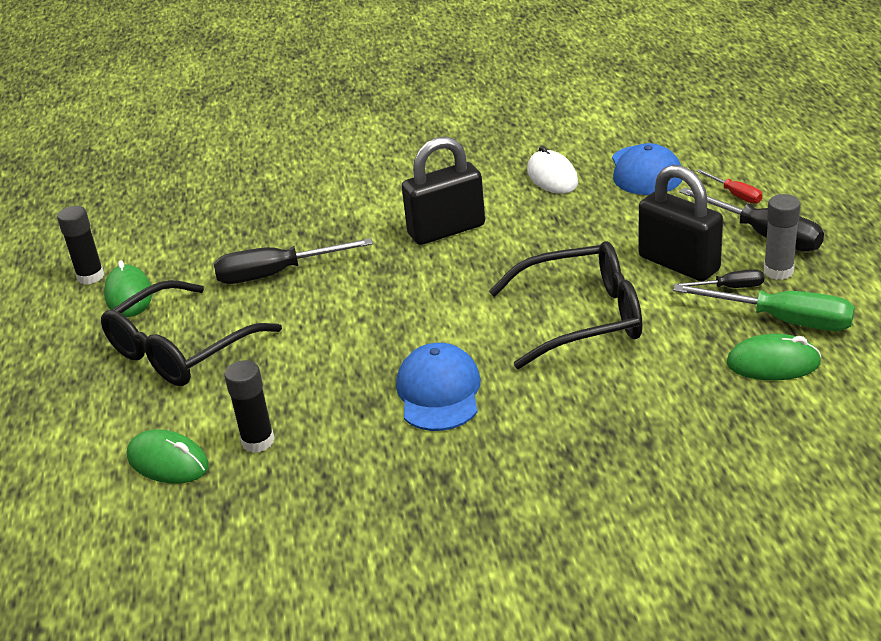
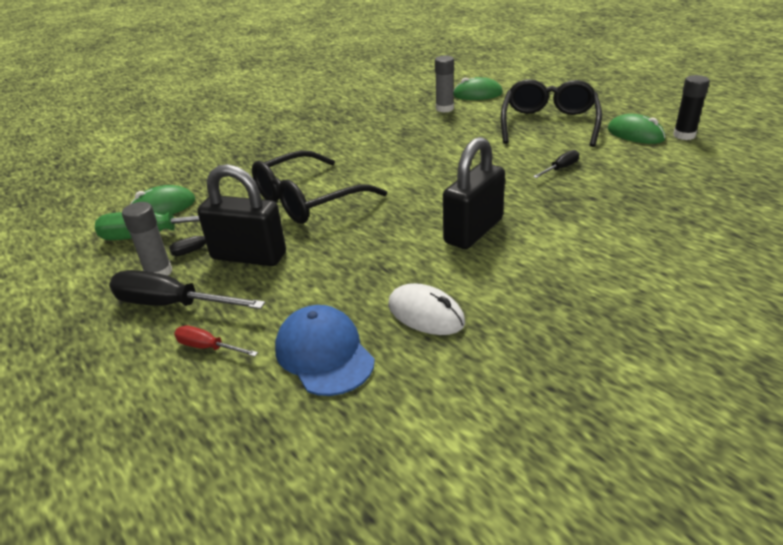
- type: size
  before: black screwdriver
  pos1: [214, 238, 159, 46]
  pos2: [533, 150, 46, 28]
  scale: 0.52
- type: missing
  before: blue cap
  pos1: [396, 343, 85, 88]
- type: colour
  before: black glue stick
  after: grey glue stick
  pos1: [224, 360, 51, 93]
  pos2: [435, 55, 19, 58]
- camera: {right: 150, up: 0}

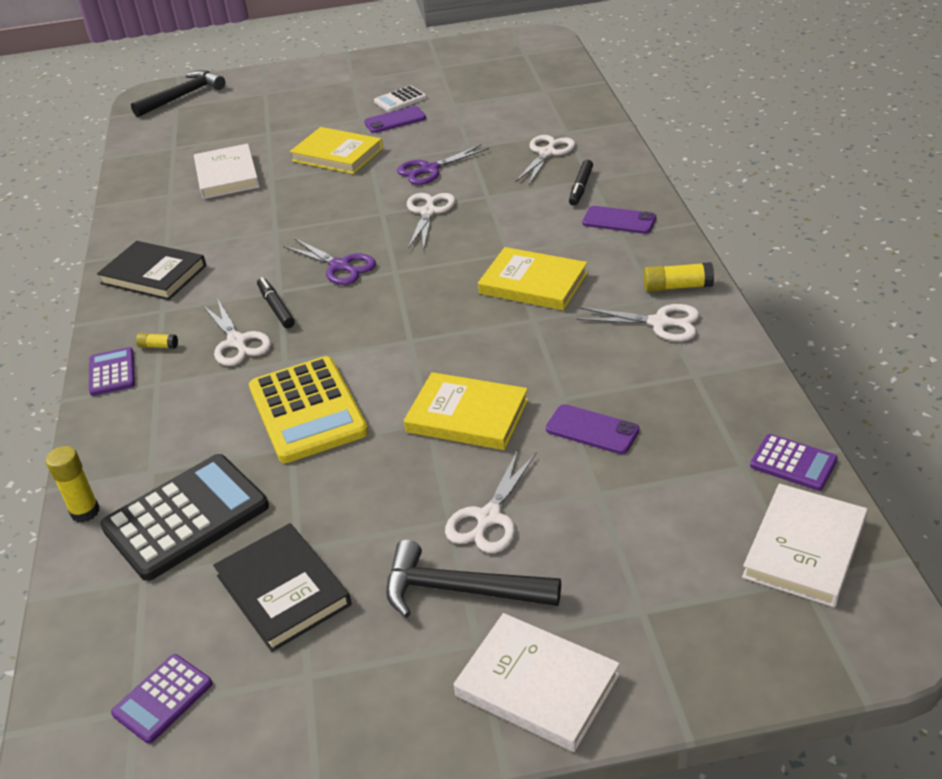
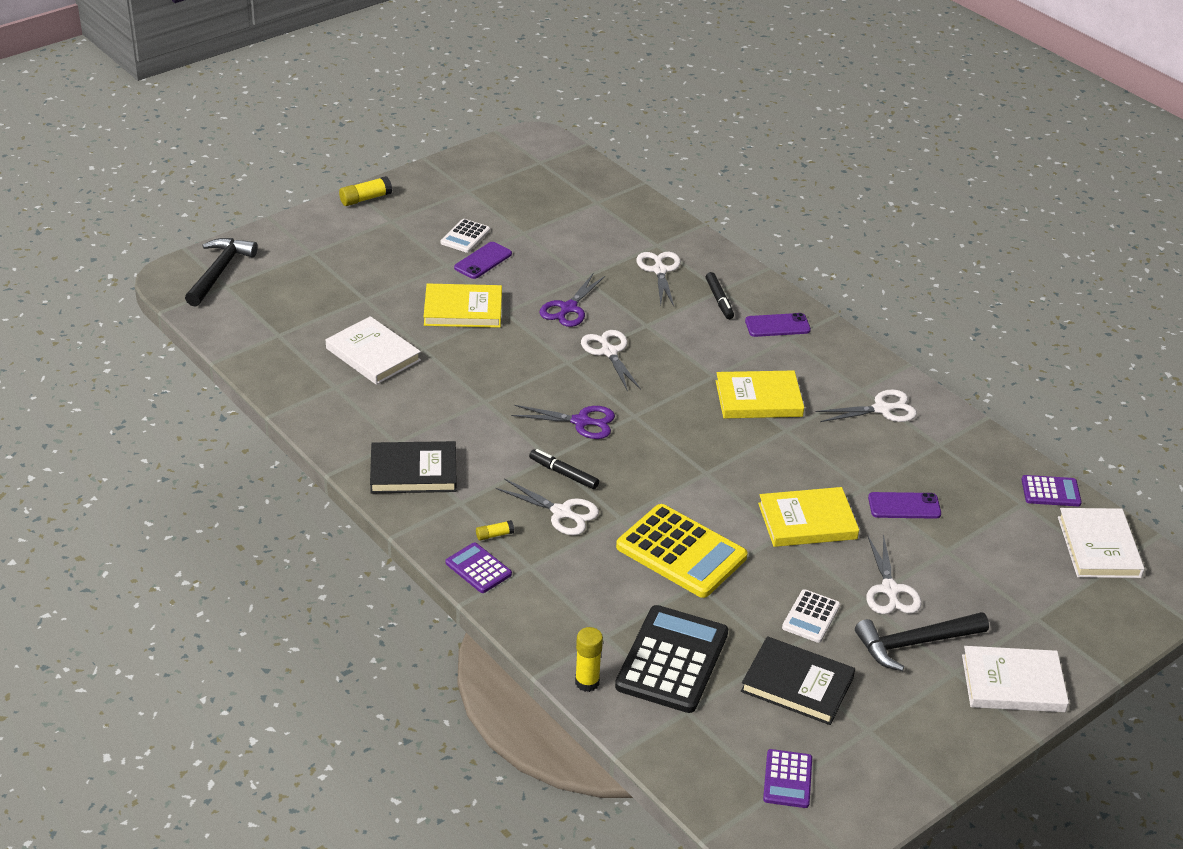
- type: relocated
  before: yellow glue stick
  pos1: [643, 262, 71, 30]
  pos2: [339, 176, 53, 30]
- type: appeared
  after: white calculator
  pos2: [782, 589, 58, 54]
- camera: {right: -35, up: 0}

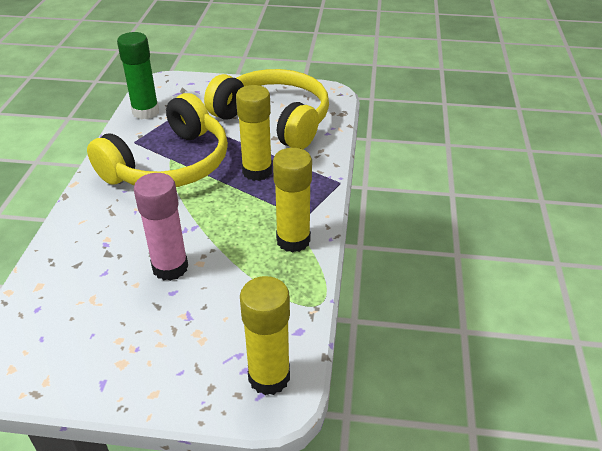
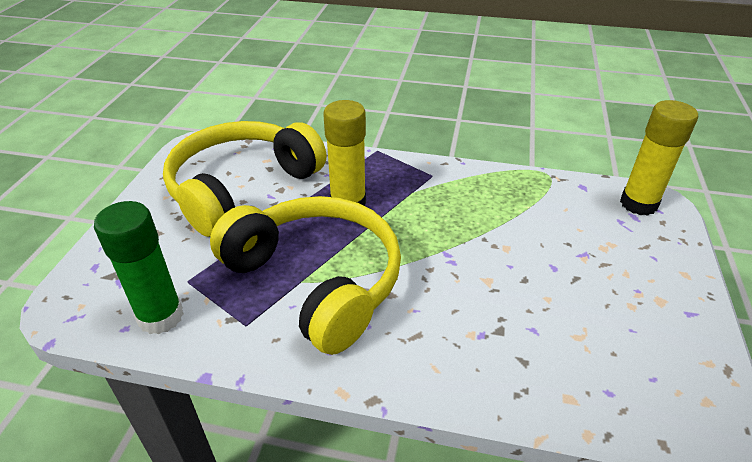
- type: missing
  before: yellow glue stick
  pos1: [273, 148, 39, 105]
- type: missing
  before: pink glue stick
  pos1: [134, 173, 54, 108]
- camera: {right: -85, up: 0}

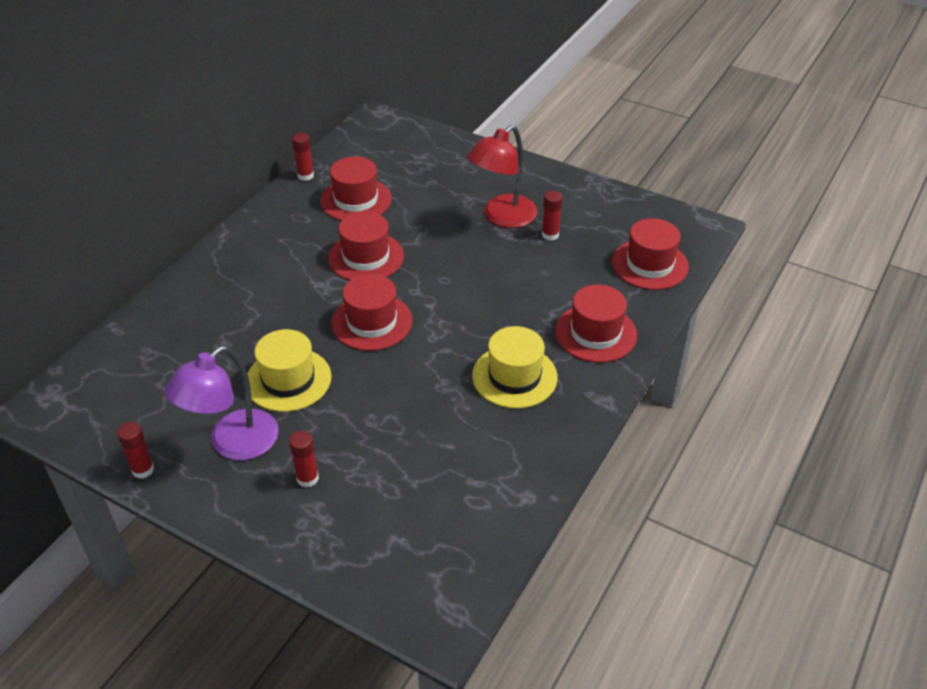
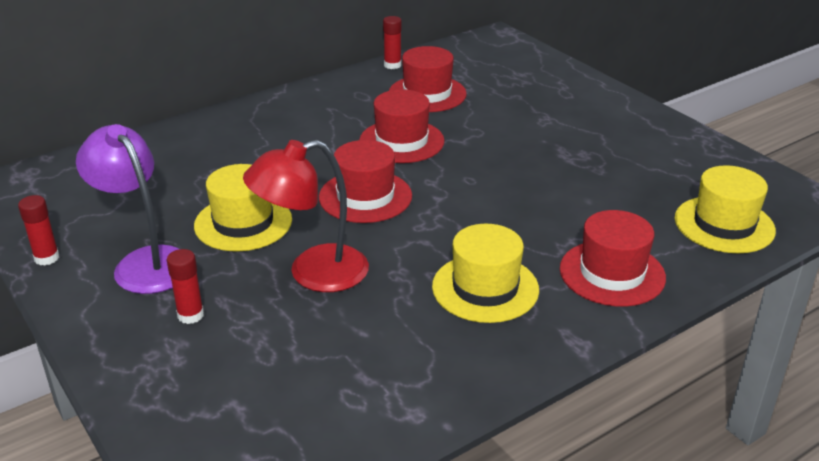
- type: relocated
  before: red lamp
  pos1: [467, 125, 70, 103]
  pos2: [243, 140, 126, 152]
- type: missing
  before: red glue stick
  pos1: [542, 190, 21, 51]
- type: colour
  before: red hat
  after: yellow hat
  pos1: [612, 218, 77, 72]
  pos2: [674, 165, 102, 88]
- type: spun
  before: purple lamp
  pos1: [164, 346, 115, 114]
  pos2: [76, 124, 103, 170]
  turn: 75
- camera: {right: 25, up: -10}

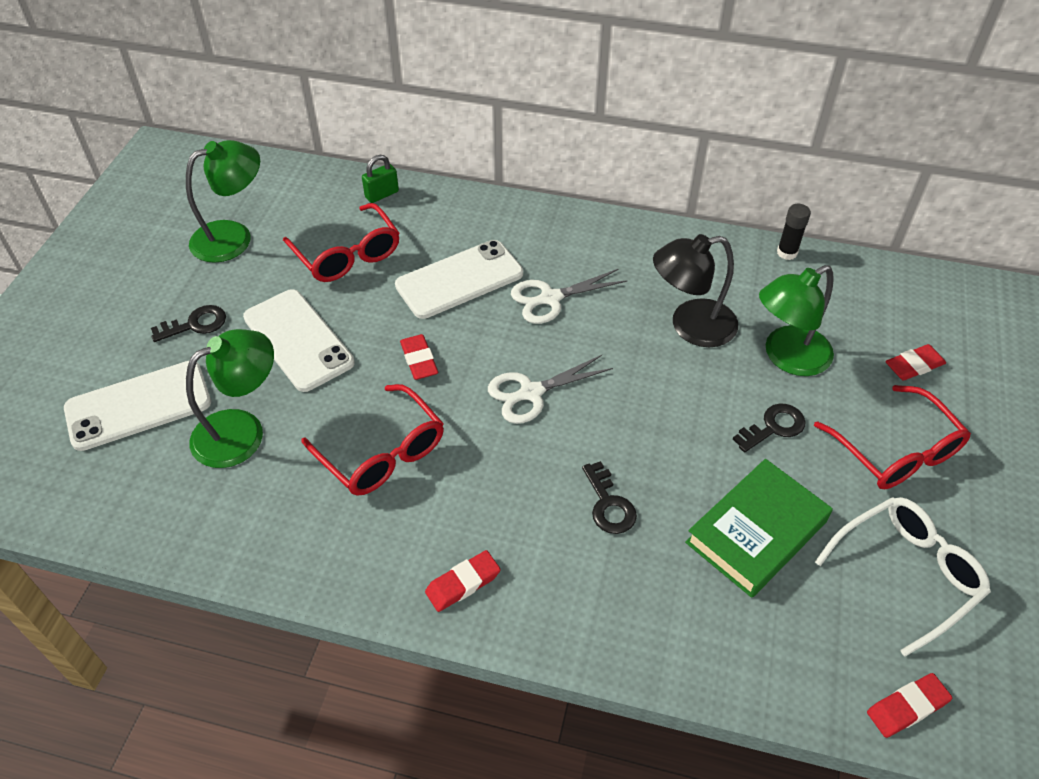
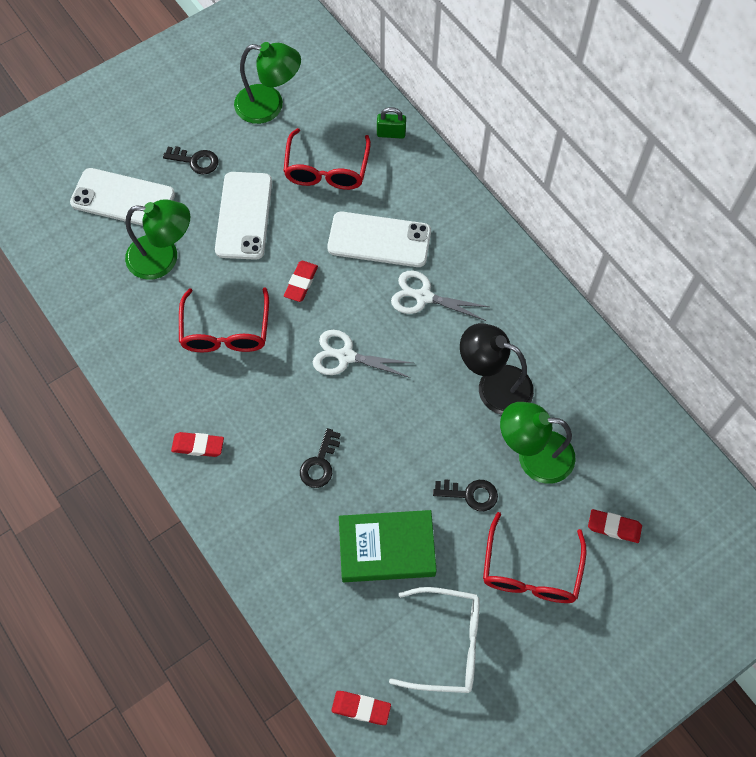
- type: missing
  before: black glue stick
  pos1: [777, 204, 34, 56]
- camera: {right: 40, up: 15}

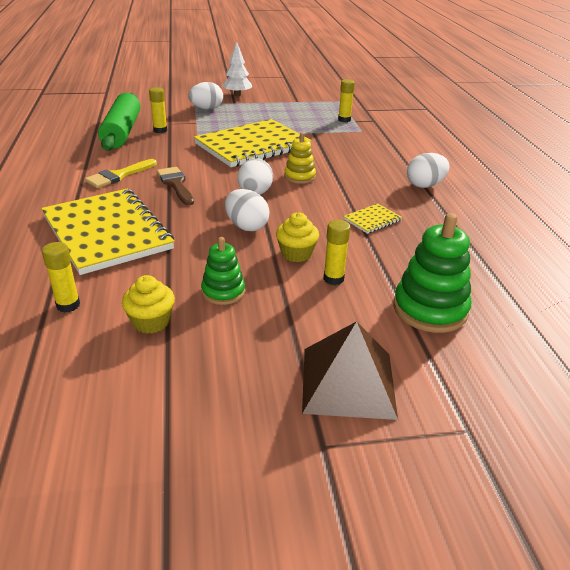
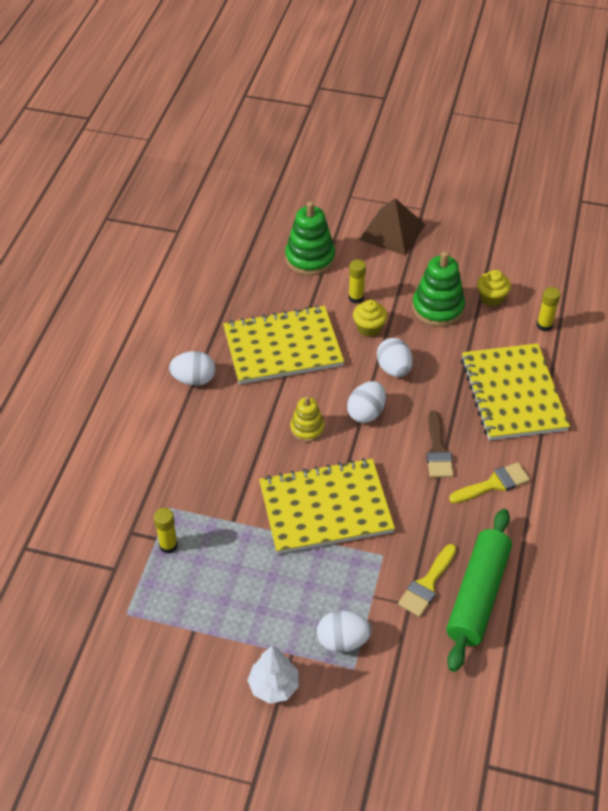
- type: exchanged
  before: yellow glue stick
  after: yellow brush
  pos1: [149, 87, 18, 46]
  pos2: [398, 544, 59, 73]
- type: size
  before: yellow notebook
  pos1: [343, 204, 59, 30]
  pos2: [223, 305, 121, 79]
  scale: 2.46
- type: size
  before: green stacking toy
  pos1: [201, 237, 44, 68]
  pos2: [412, 251, 53, 76]
  scale: 1.67
- camera: {right: -155, up: 15}

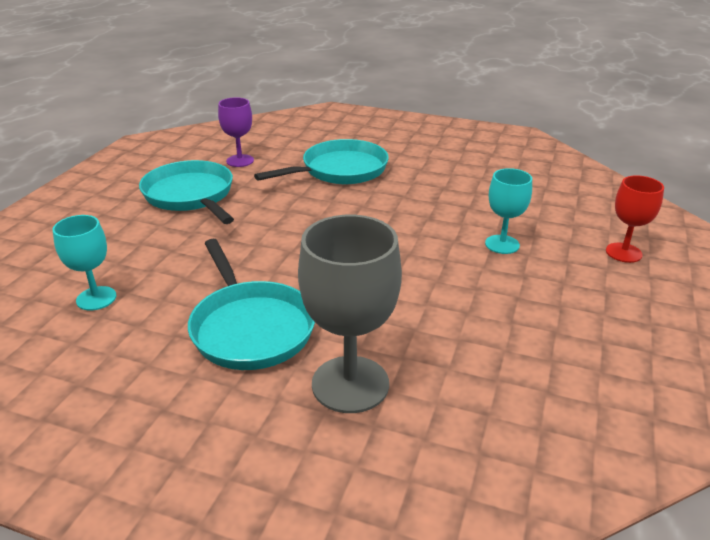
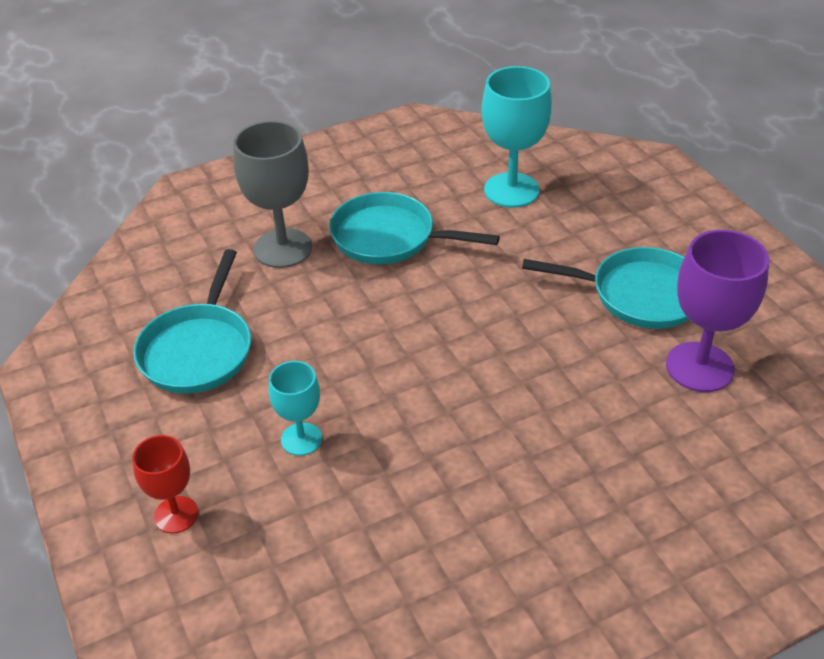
- type: size
  before: purple goblet
  pos1: [218, 97, 36, 70]
  pos2: [666, 230, 103, 162]
  scale: 1.72
- type: relocated
  before: turquoise pan
  pos1: [254, 139, 135, 45]
  pos2: [133, 249, 118, 145]
- type: size
  before: turquoise goblet
  pos1: [53, 215, 64, 96]
  pos2: [482, 66, 70, 142]
  scale: 1.72
- camera: {right: 135, up: 10}

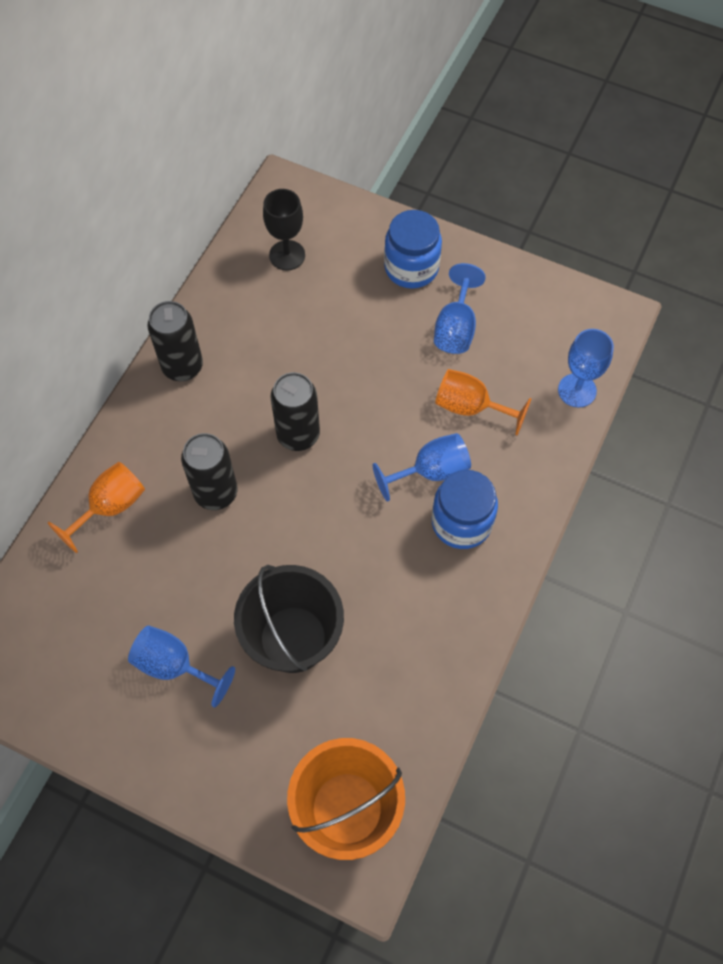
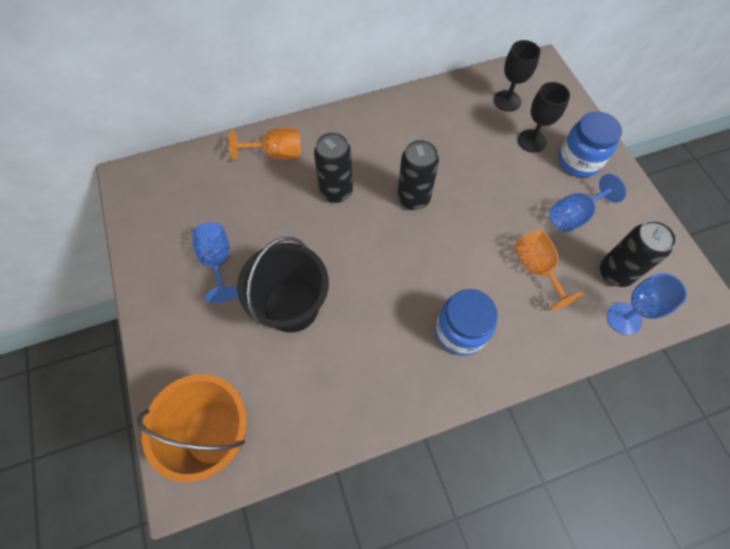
- type: relocated
  before: black can
  pos1: [147, 301, 56, 80]
  pos2: [600, 220, 76, 67]
- type: missing
  before: blue goblet
  pos1: [373, 433, 98, 69]
- type: appeared
  after: black goblet
  pos2: [518, 82, 52, 71]
- camera: {right: 45, up: 0}

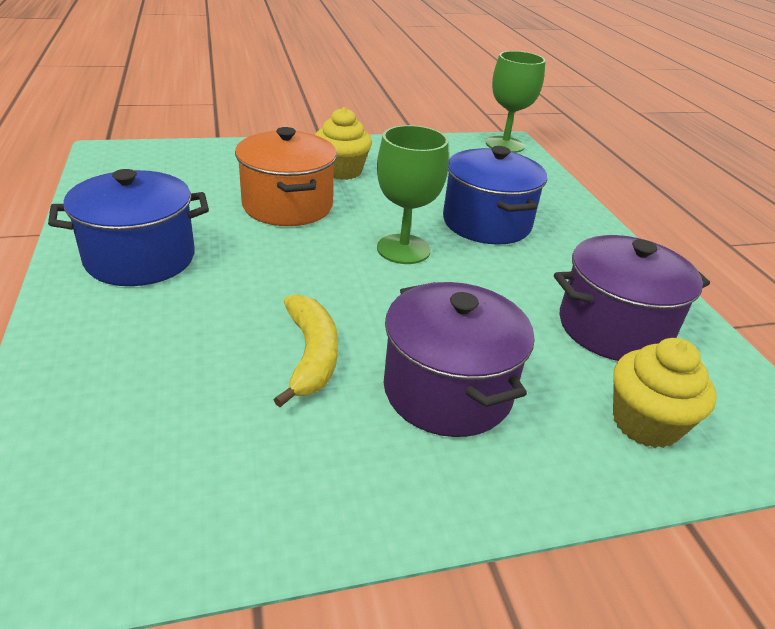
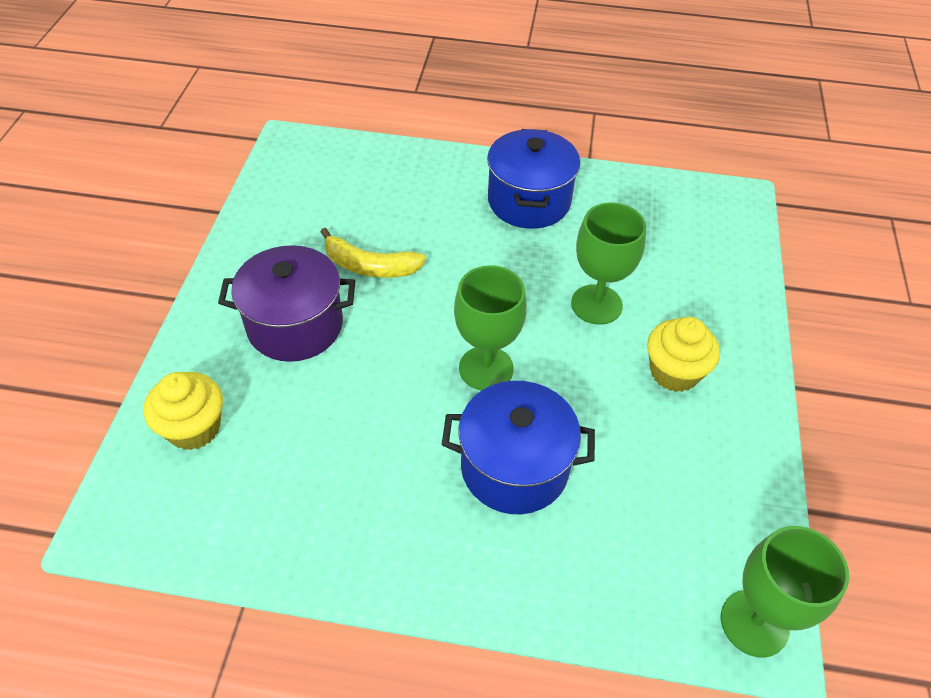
- type: exchanged
  before: orange pot
  after: green goblet
  pos1: [235, 127, 102, 99]
  pos2: [571, 203, 75, 122]
- type: missing
  before: purple pot
  pos1: [554, 235, 156, 126]
- camera: {right: 115, up: 15}

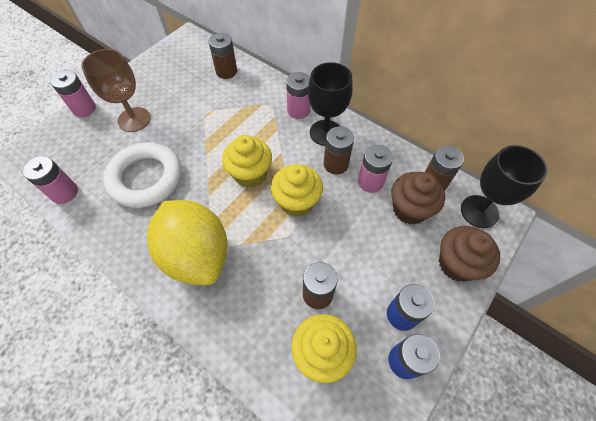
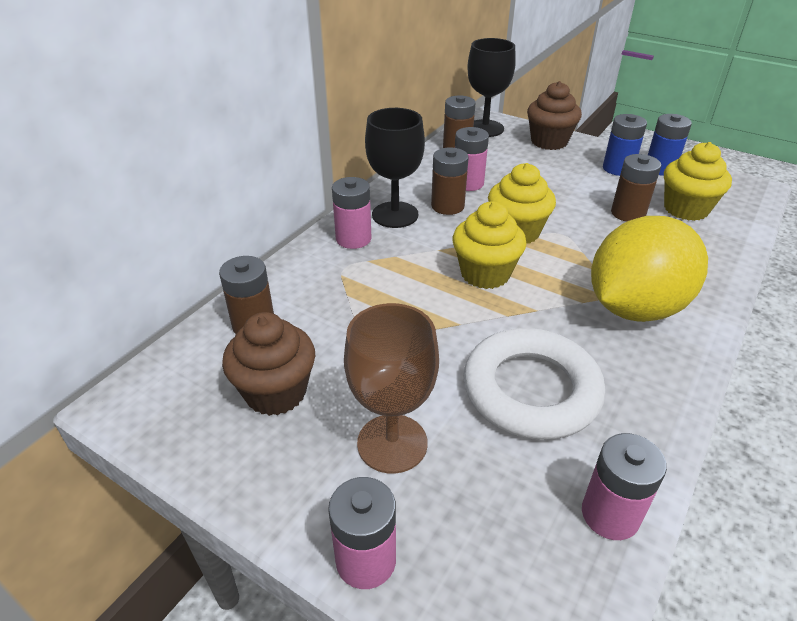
- type: relocated
  before: brown cupcake
  pos1: [391, 172, 54, 52]
  pos2: [222, 312, 93, 104]
- camera: {right: -95, up: -20}

